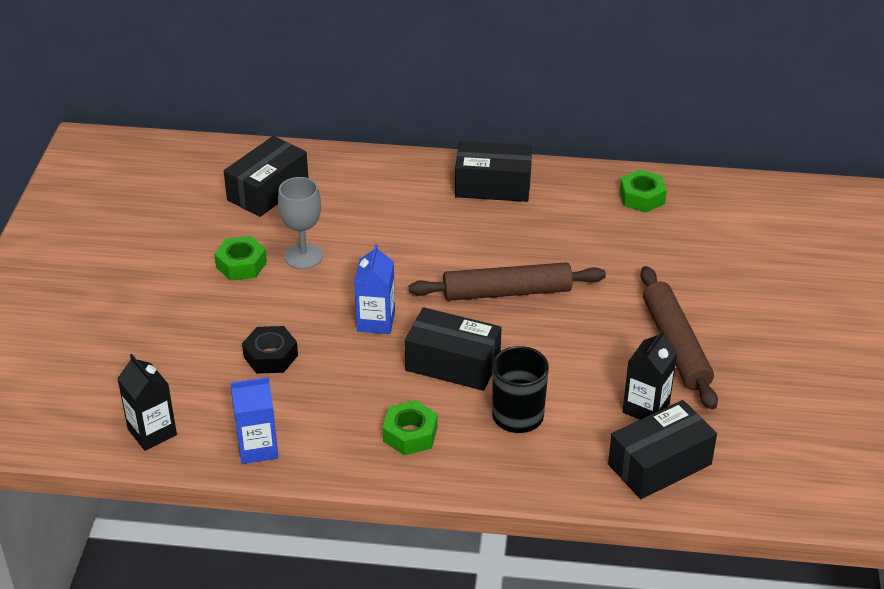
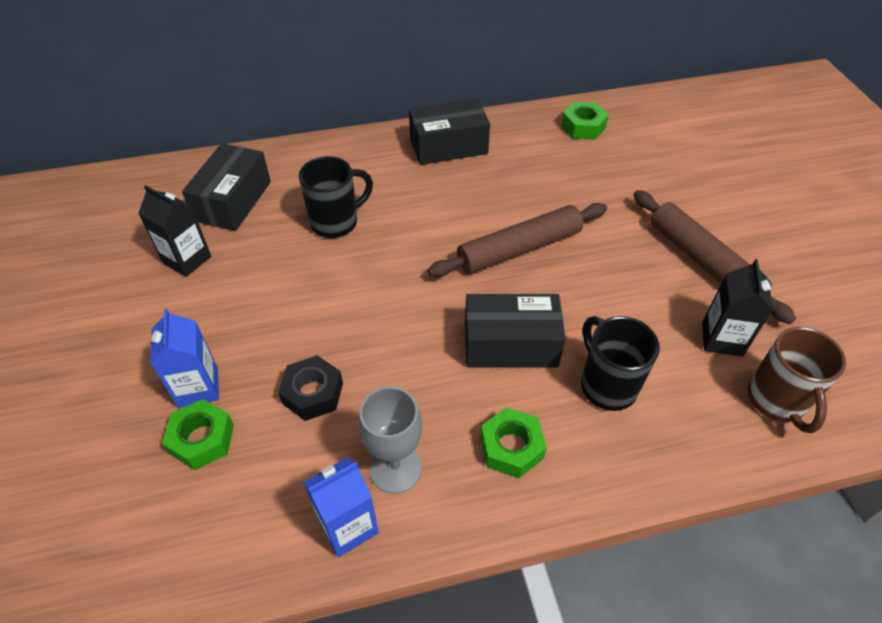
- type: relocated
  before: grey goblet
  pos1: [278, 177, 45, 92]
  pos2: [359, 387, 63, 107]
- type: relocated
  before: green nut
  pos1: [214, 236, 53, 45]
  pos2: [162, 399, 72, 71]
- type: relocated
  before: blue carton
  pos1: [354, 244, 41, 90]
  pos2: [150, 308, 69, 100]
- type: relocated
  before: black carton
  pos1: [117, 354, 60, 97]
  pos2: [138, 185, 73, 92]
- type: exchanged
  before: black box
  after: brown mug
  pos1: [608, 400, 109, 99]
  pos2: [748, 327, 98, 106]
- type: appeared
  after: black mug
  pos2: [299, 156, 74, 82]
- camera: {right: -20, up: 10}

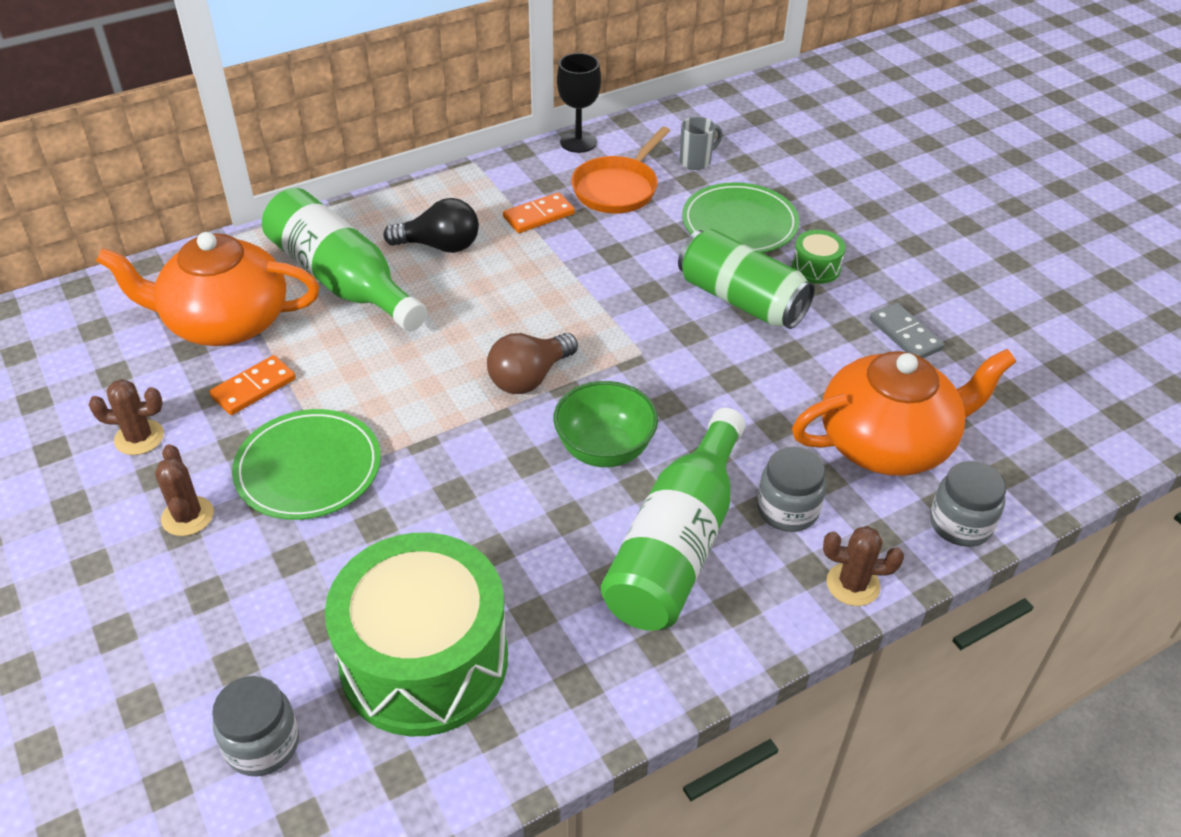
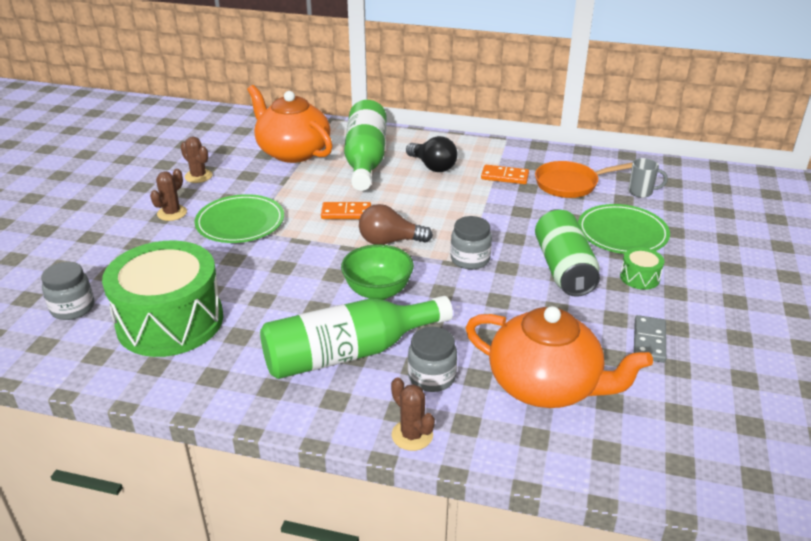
- type: missing
  before: black goblet
  pos1: [557, 53, 44, 100]
- type: relocated
  before: orange domino
  pos1: [209, 355, 87, 60]
  pos2: [321, 202, 50, 17]
- type: relocated
  before: grey jar
  pos1: [930, 461, 76, 86]
  pos2: [450, 216, 42, 54]
- camera: {right: 45, up: -10}

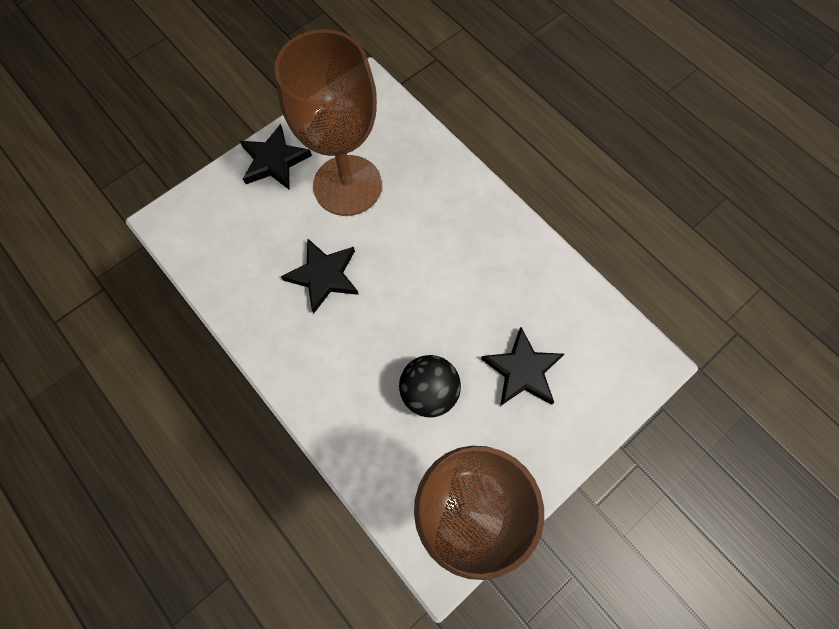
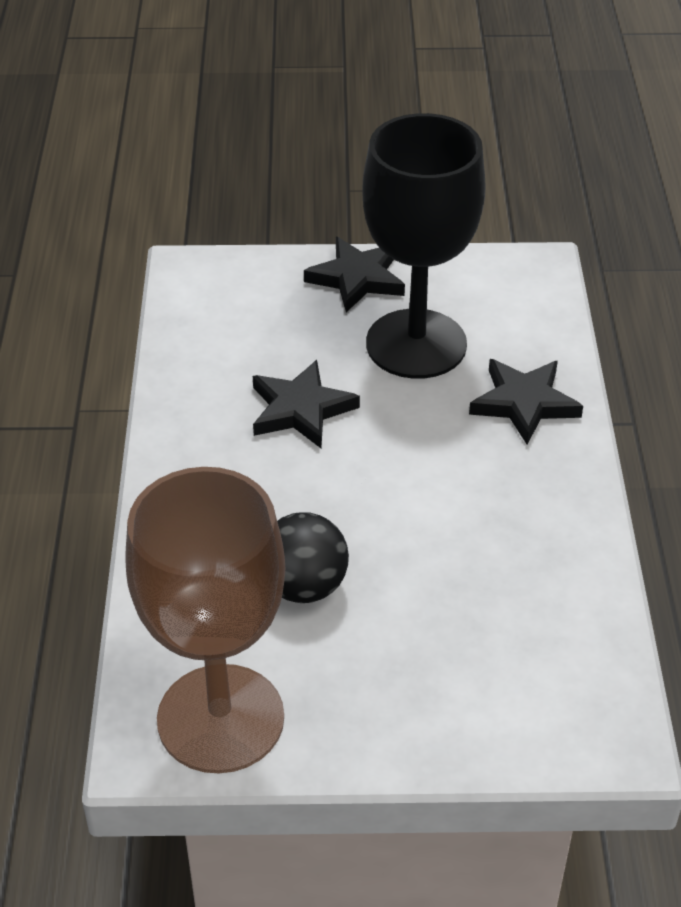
- type: colour
  before: brown goblet
  after: black goblet
  pos1: [275, 29, 107, 187]
  pos2: [362, 113, 124, 266]
- type: relocated
  before: black star
  pos1: [481, 327, 83, 79]
  pos2: [469, 359, 114, 85]
- camera: {right: 40, up: -25}

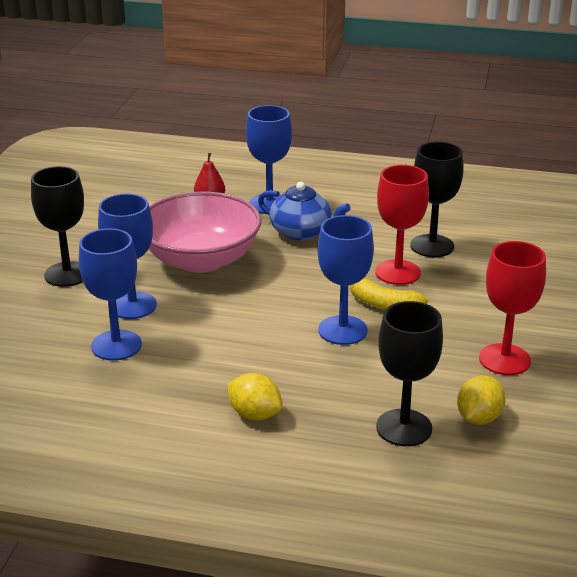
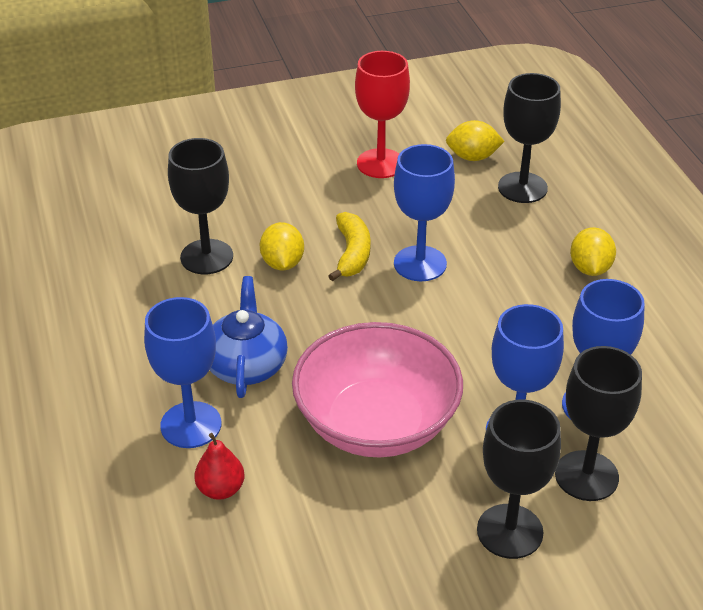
- type: exchanged
  before: red goblet
  after: yellow lemon
  pos1: [375, 165, 54, 120]
  pos2: [260, 222, 44, 48]
- type: appeared
  after: black goblet
  pos2: [555, 346, 87, 155]
- camera: {right: -120, up: 10}

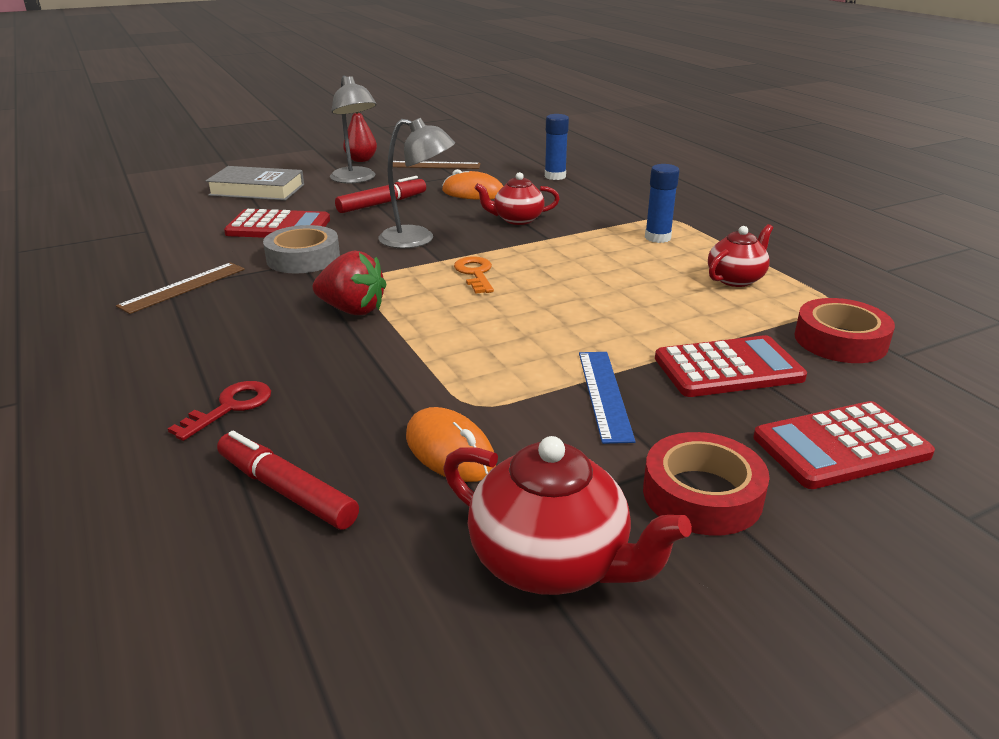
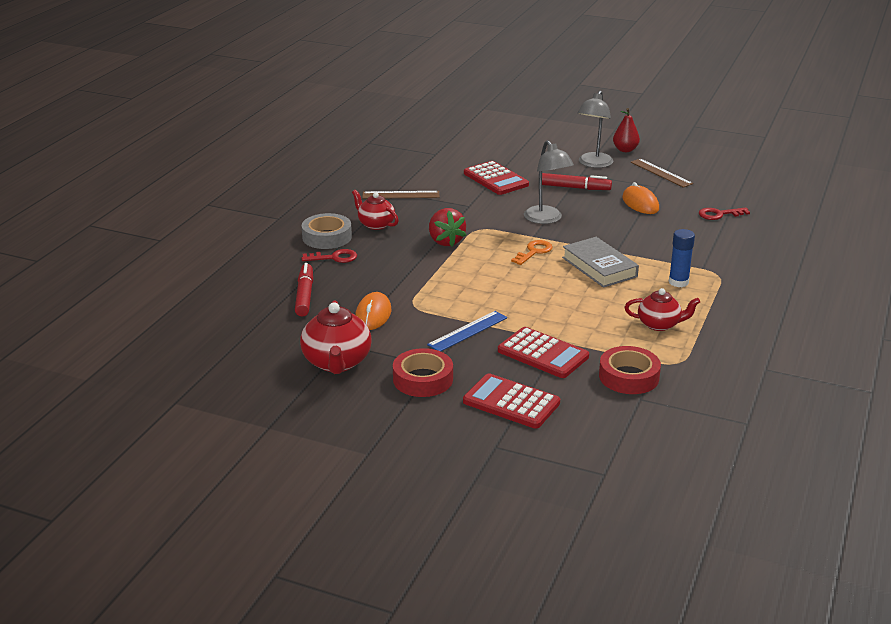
- type: exchanged
  before: blue glue stick
  after: red key
  pos1: [545, 114, 24, 66]
  pos2: [699, 207, 51, 13]
- type: relocated
  before: grey book
  pos1: [206, 166, 98, 35]
  pos2: [562, 237, 77, 51]
- type: relocated
  before: red teapot
  pos1: [475, 172, 85, 53]
  pos2: [352, 190, 47, 40]
- type: relocated
  before: grey tape
  pos1: [263, 225, 77, 49]
  pos2: [302, 213, 50, 36]
- camera: {right: 50, up: 0}

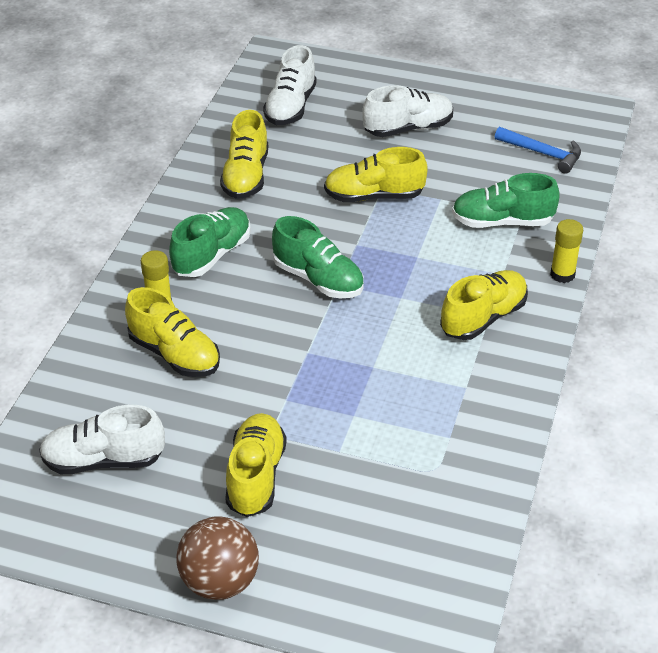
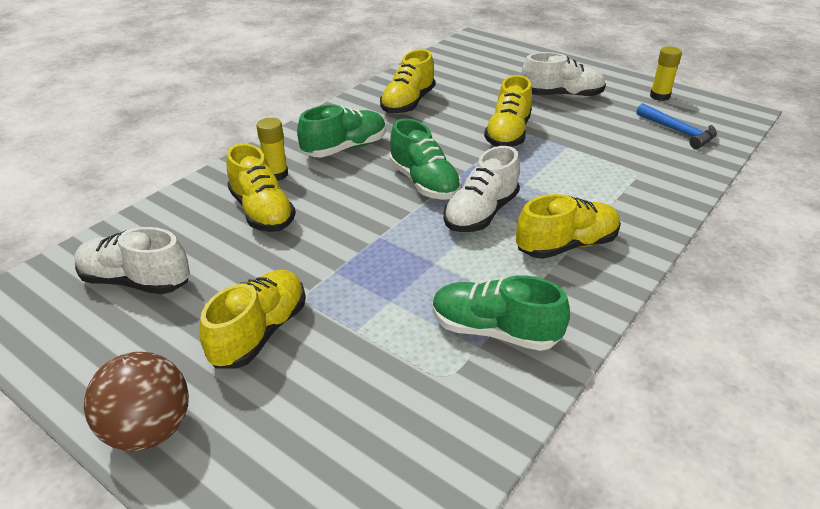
- type: relocated
  before: white shoe
  pos1: [263, 45, 54, 80]
  pos2: [443, 146, 77, 86]
- type: spun
  before: yellow shoe
  pos1: [324, 147, 104, 55]
  pos2: [484, 75, 48, 72]
  turn: -90
- type: relocated
  before: green shoe
  pos1: [452, 173, 108, 55]
  pos2: [433, 275, 137, 76]
- type: relocated
  before: yellow glue stick
  pos1: [550, 219, 33, 64]
  pos2: [650, 47, 32, 54]
- camera: {right: 20, up: -5}

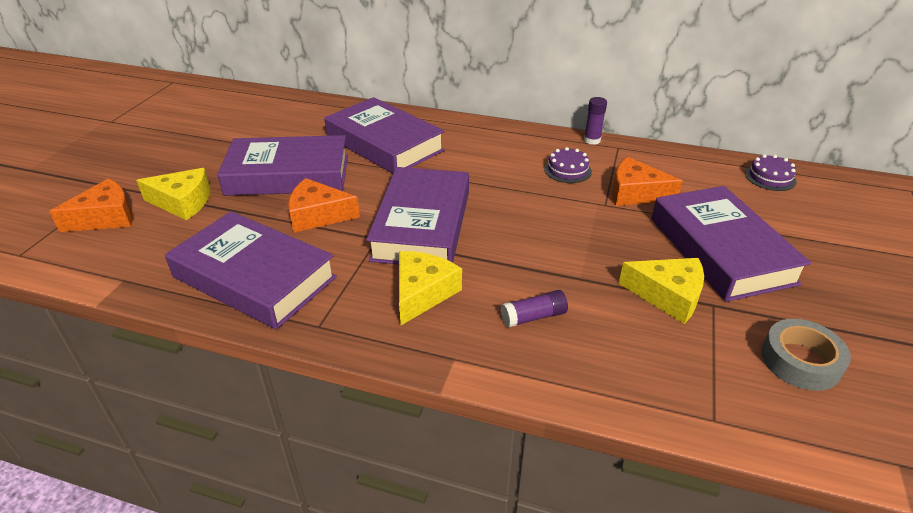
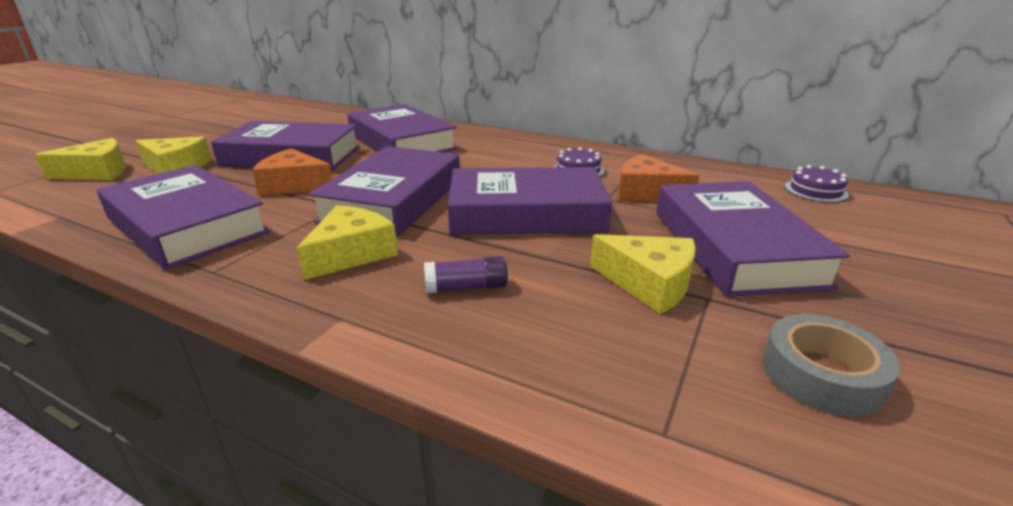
- type: missing
  before: purple glue stick
  pos1: [584, 97, 23, 48]
- type: colour
  before: orange cheese
  after: yellow cheese
  pos1: [49, 178, 84, 54]
  pos2: [35, 138, 91, 42]
- type: appeared
  after: purple book
  pos2: [448, 167, 164, 68]
- camera: {right: 10, up: -10}

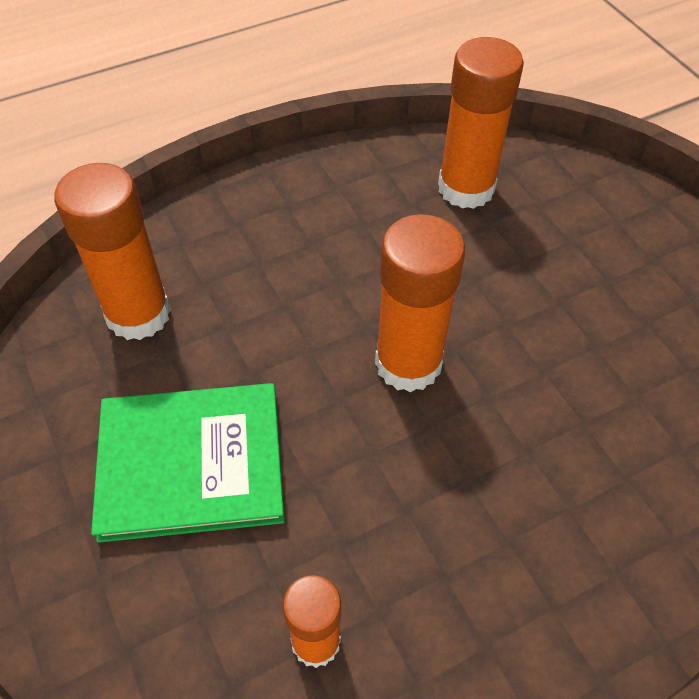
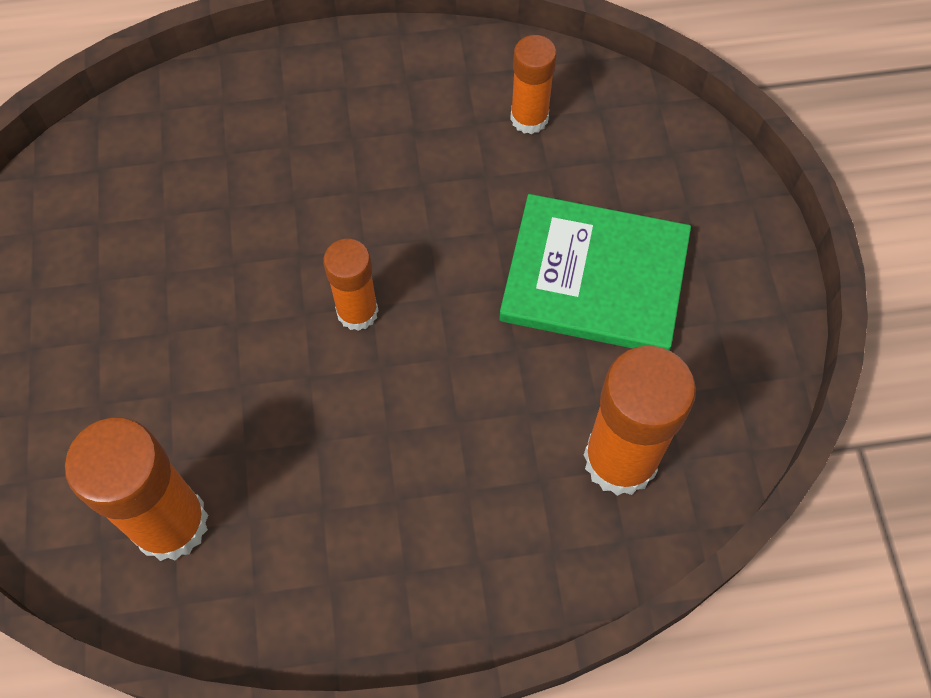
- type: size
  before: orange glue stick
  pos1: [375, 214, 90, 178]
  pos2: [323, 239, 56, 92]
  scale: 0.6
- camera: {right: -160, up: 10}

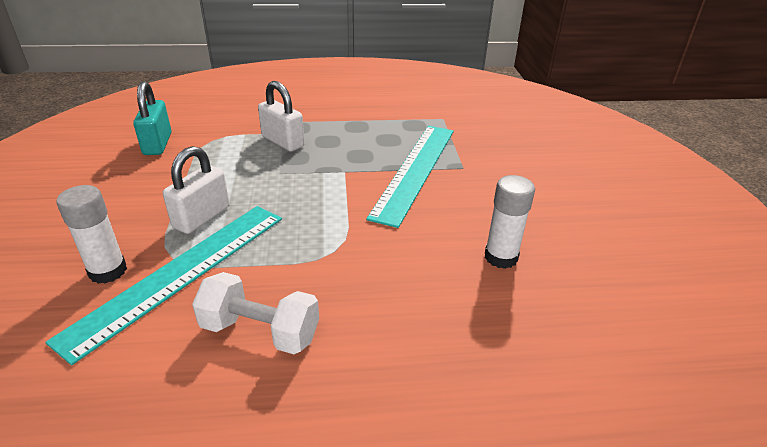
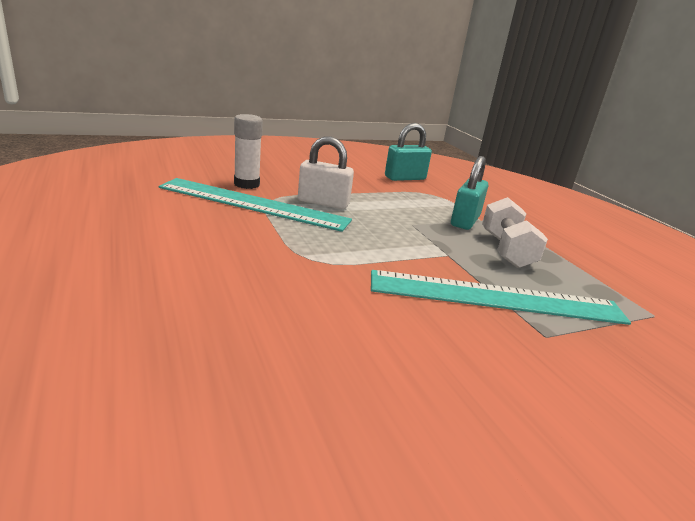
- type: colour
  before: white padlock
  after: turquoise padlock
  pos1: [258, 81, 46, 70]
  pos2: [451, 156, 37, 74]
- type: missing
  before: white glue stick
  pos1: [485, 175, 50, 94]
- type: relocated
  before: white dumbbell
  pos1: [192, 272, 127, 82]
  pos2: [482, 197, 66, 71]
- camera: {right: 70, up: -10}

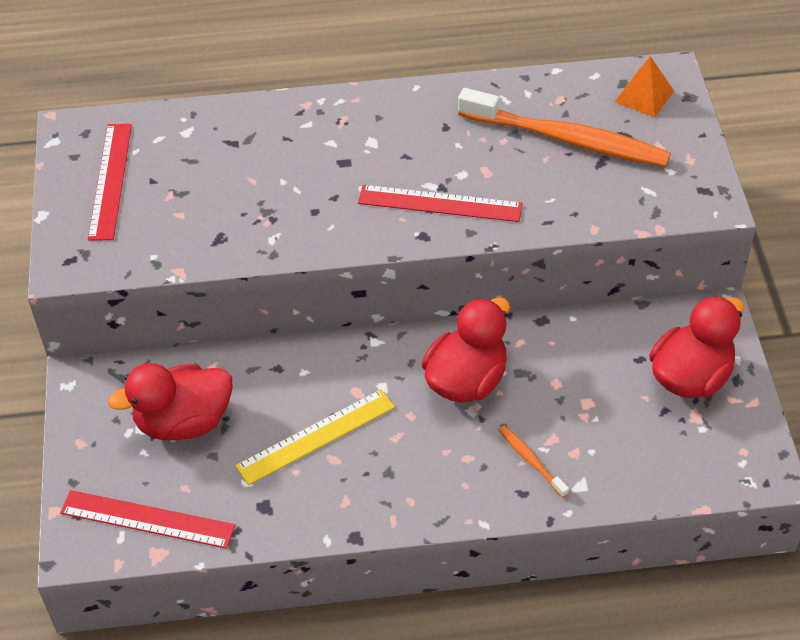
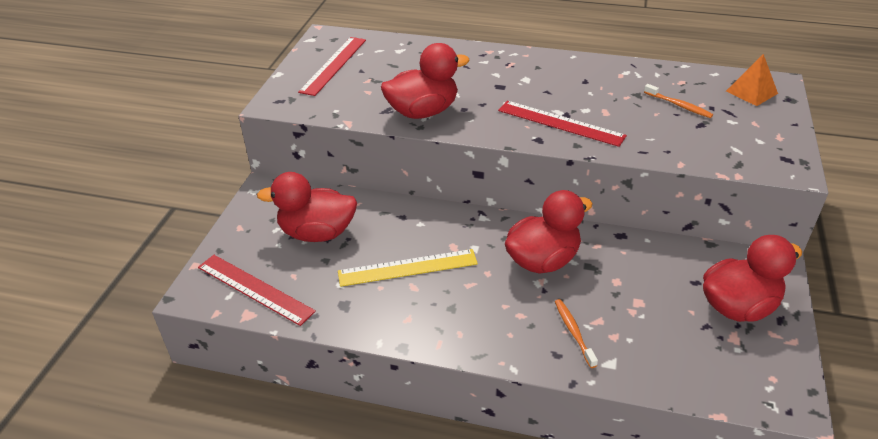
- type: size
  before: orange toothbrush
  pos1: [458, 88, 213, 79]
  pos2: [644, 84, 69, 34]
  scale: 0.42
- type: appeared
  after: red duck
  pos2: [381, 43, 89, 76]
- camera: {right: 20, up: -10}

